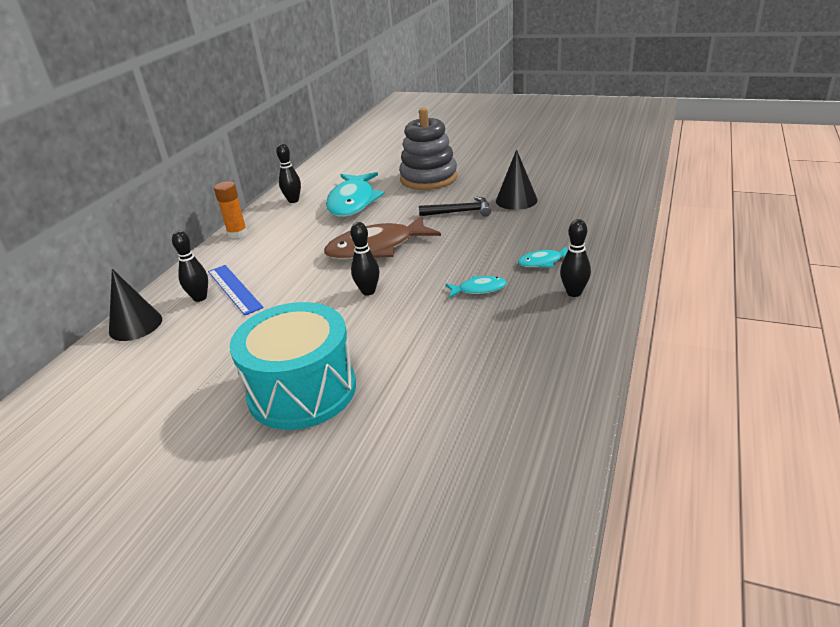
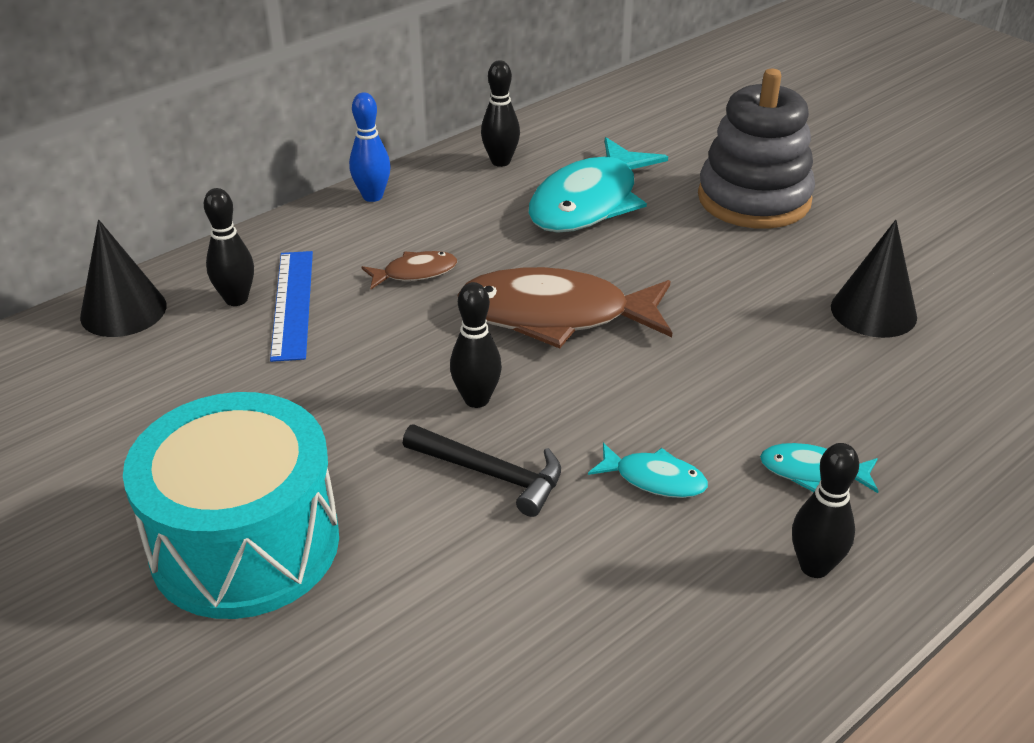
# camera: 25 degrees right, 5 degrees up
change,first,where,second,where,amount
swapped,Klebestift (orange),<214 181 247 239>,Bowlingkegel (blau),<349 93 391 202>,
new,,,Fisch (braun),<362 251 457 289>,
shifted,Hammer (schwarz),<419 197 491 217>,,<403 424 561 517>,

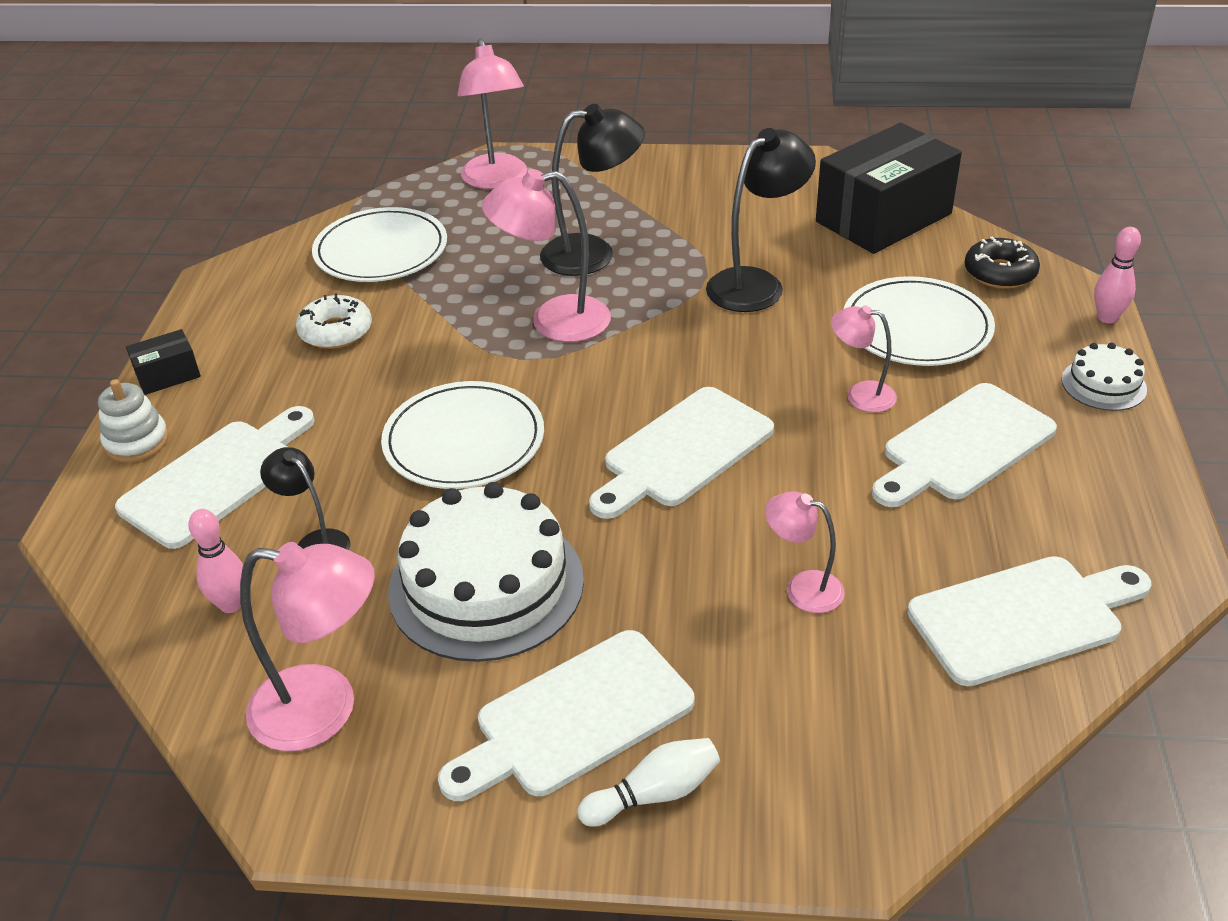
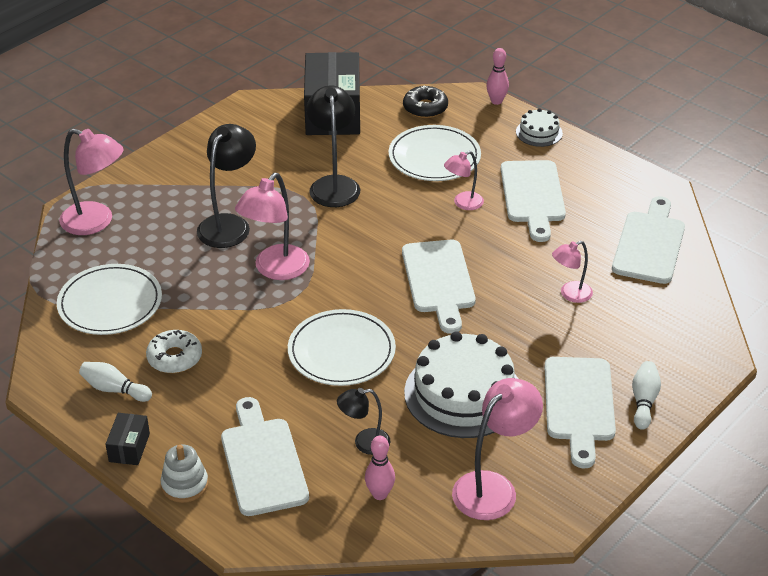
# camera: 55 degrees left, 0 degrees up
change,first,where,second,where,amount
new,,,Bowlingkegel (weiß),<79 362 152 402>,

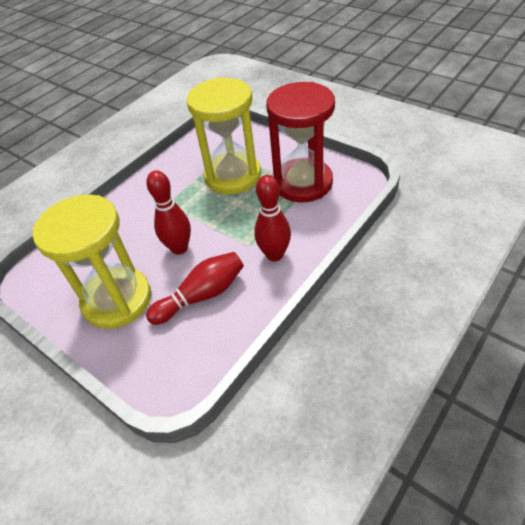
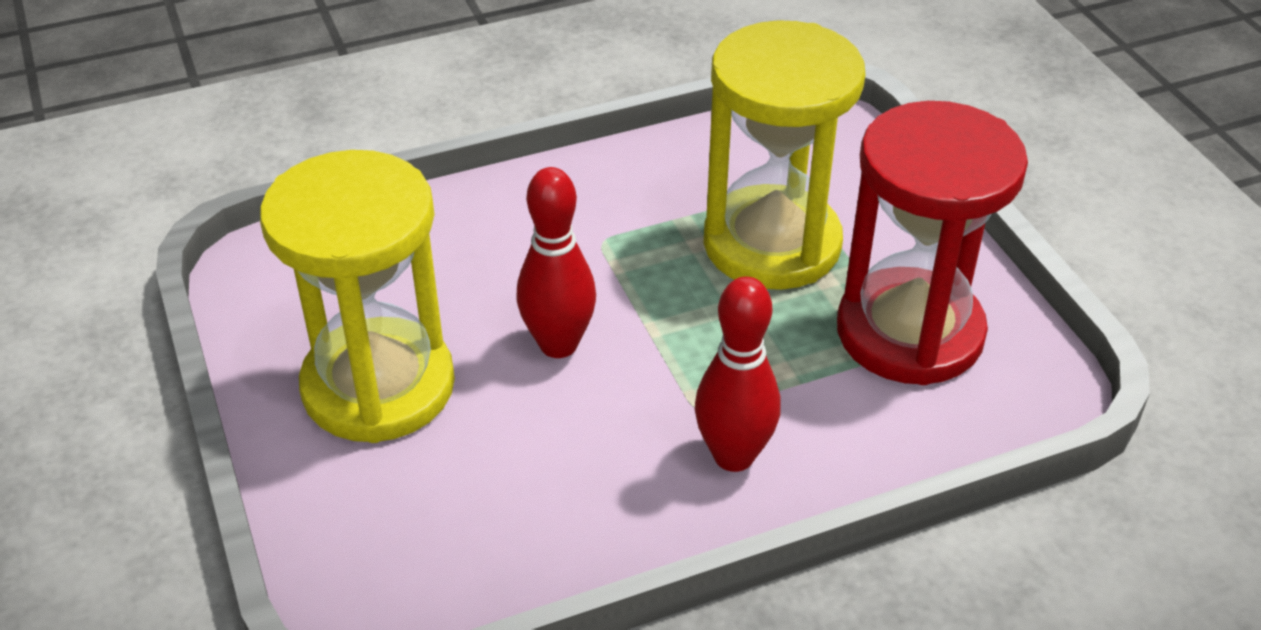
# camera: 25 degrees right, 5 degrees down
change,first,where,second,where,amount
gone,Bowlingkegel (rot),<146 252 244 325>,,,

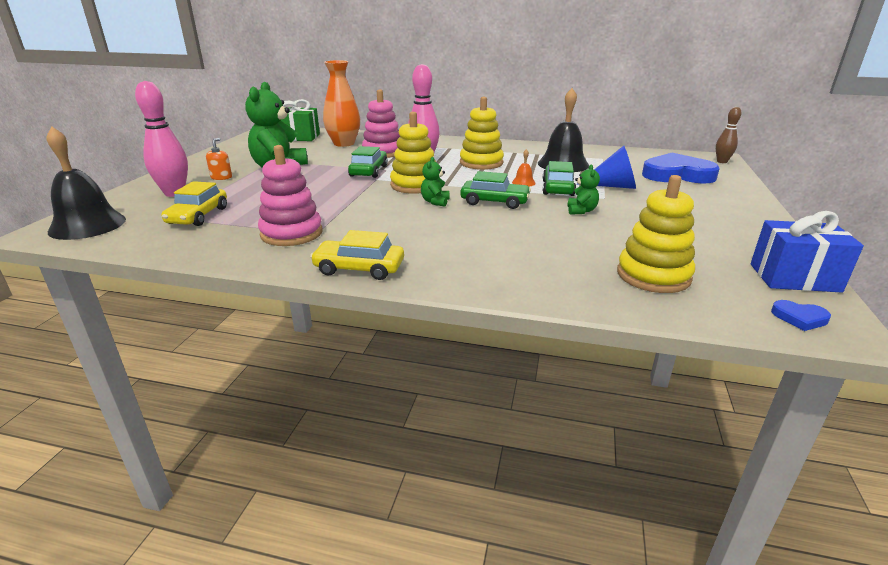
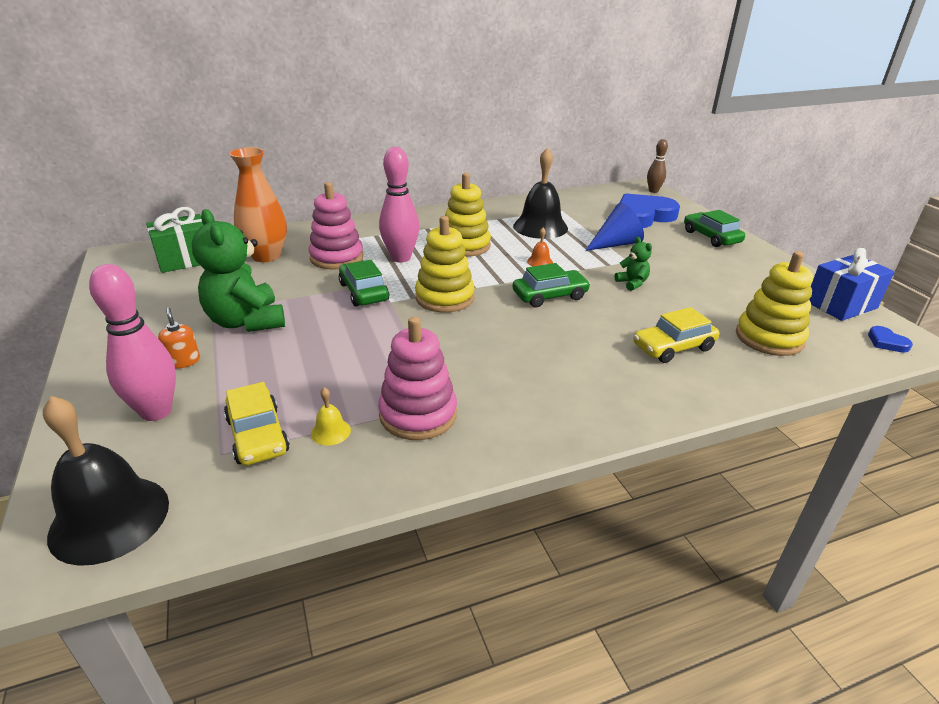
# camera: 35 degrees left, 5 degrees up
change,first,where,second,where,amount
new,,,Glocke (gelb),<311 387 351 446>,
shifted,Auto (gelb),<310 230 404 280>,,<633 307 719 363>,
shifted,Auto (grün),<542 161 576 196>,,<684 210 745 247>,
rotated,Herz (blau),<771 300 831 331>,,<868 326 913 353>,75 degrees clockwise
gone,Teddybär (grün),<421 157 450 207>,,,

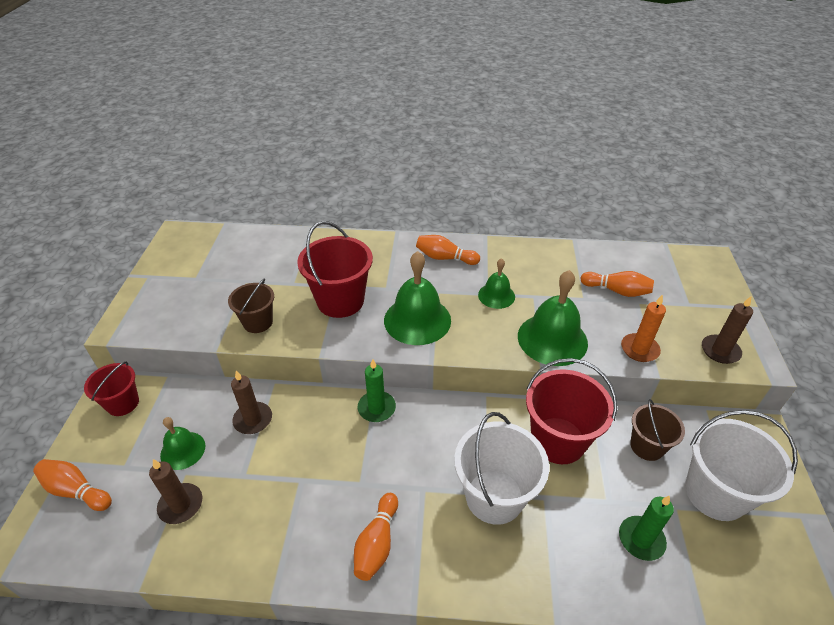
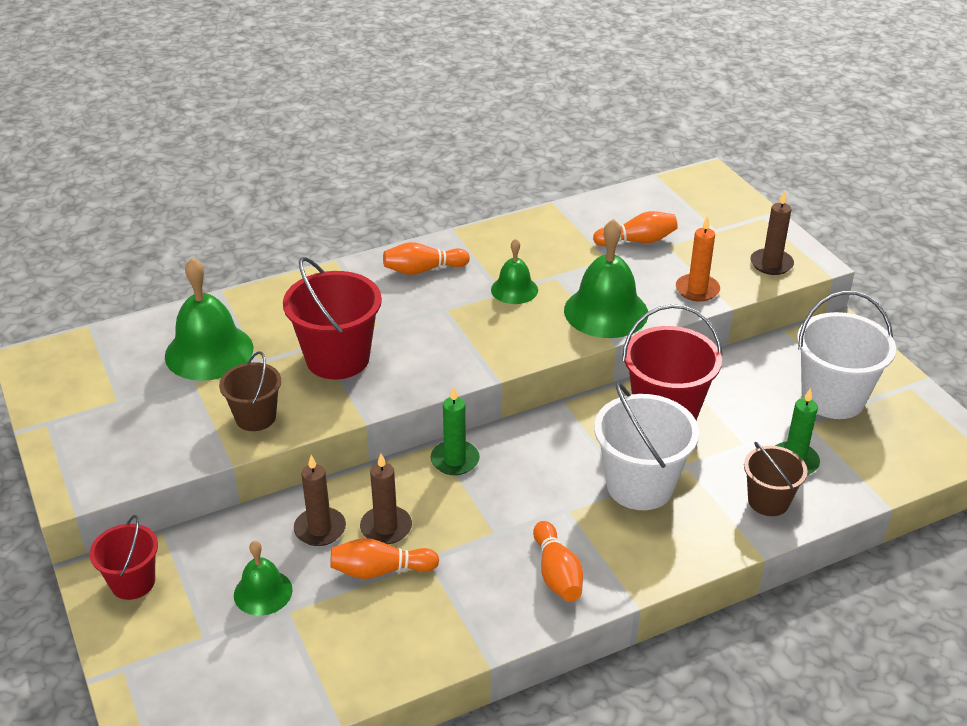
# camera: 30 degrees left, 5 degrees down
change,first,where,second,where,amount
shifted,Glocke (grün),<384 251 451 345>,,<165 258 253 381>,
shifted,Bowlingkegel (orange),<33 459 112 511>,,<330 538 439 579>,
shifted,Kerze (braun),<149 459 202 524>,,<360 454 412 544>,
shifted,Eimer (braun),<630 399 685 461>,,<744 442 808 516>,

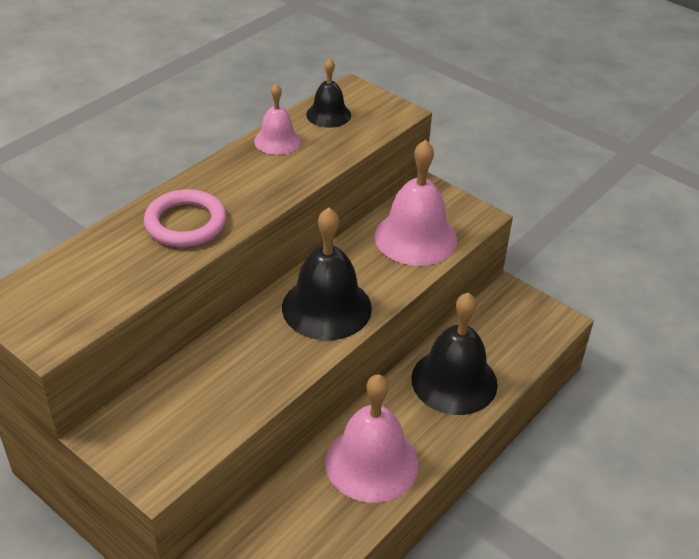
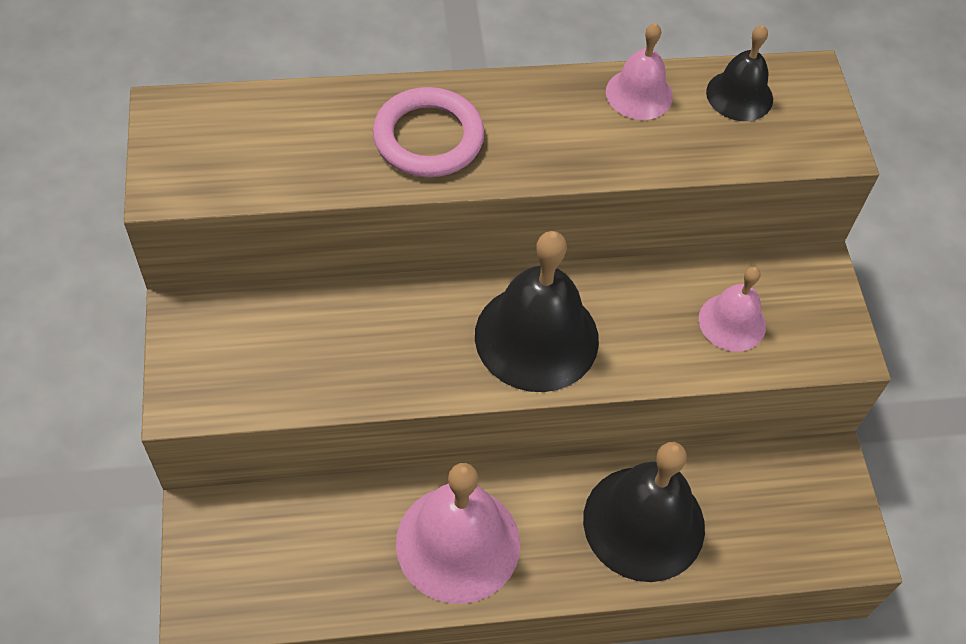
# camera: 40 degrees right, 15 degrees up
change,first,where,second,where,amount
scaled,Glocke (rosa),<374 140 457 266>,,<699 267 766 352>,x0.55

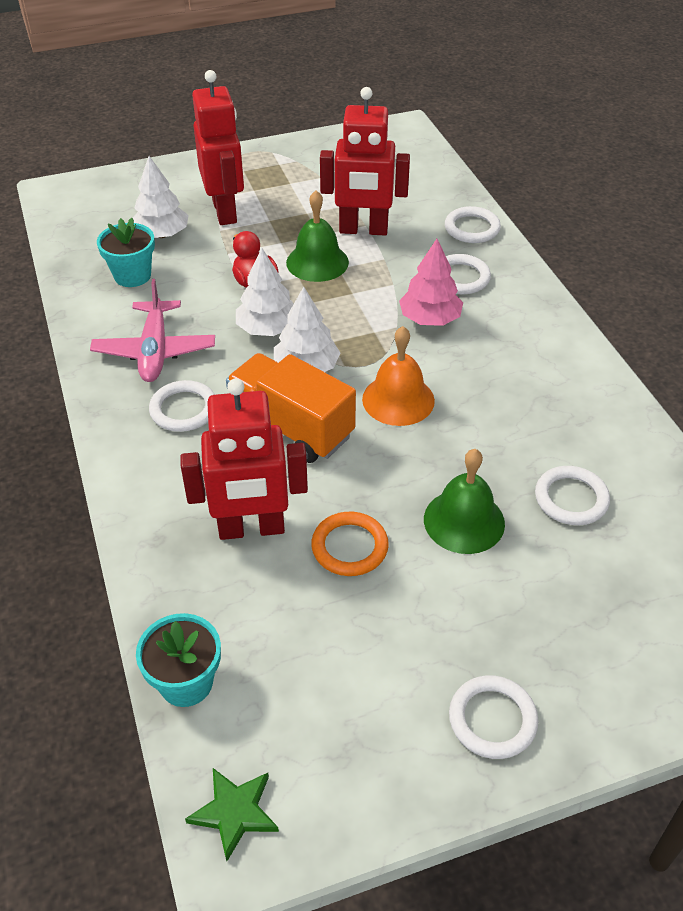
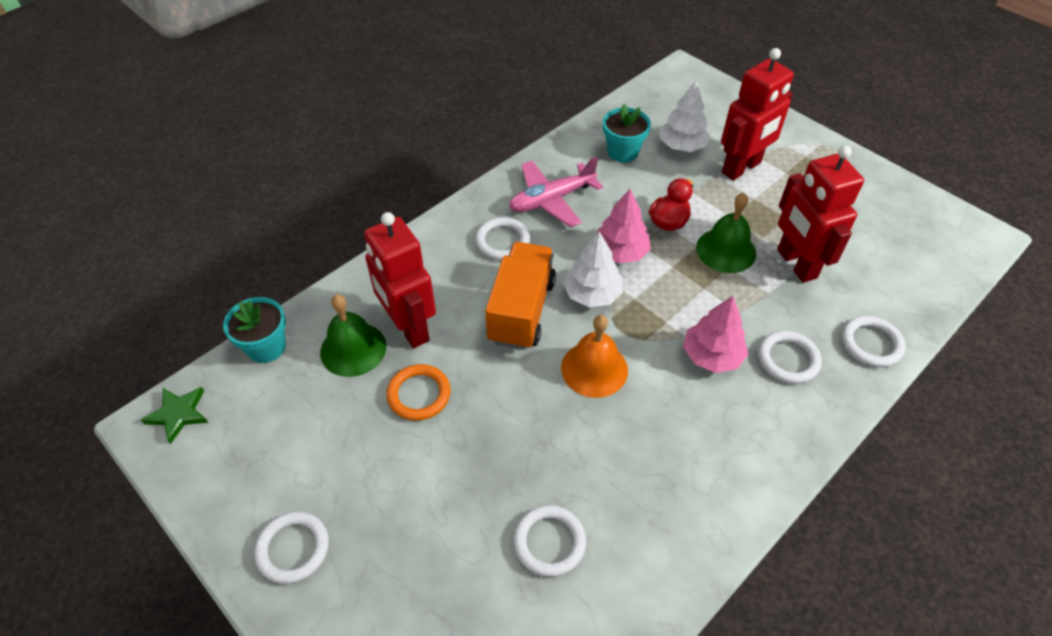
# camera: 65 degrees right, 5 degrees up
change,first,where,second,where,amount
shifted,Glocke (grün),<424 449 505 554>,,<320 294 386 377>,
repainted,Baum (weiß),<236 248 293 336>,Baum (rosa),<595 189 651 263>,

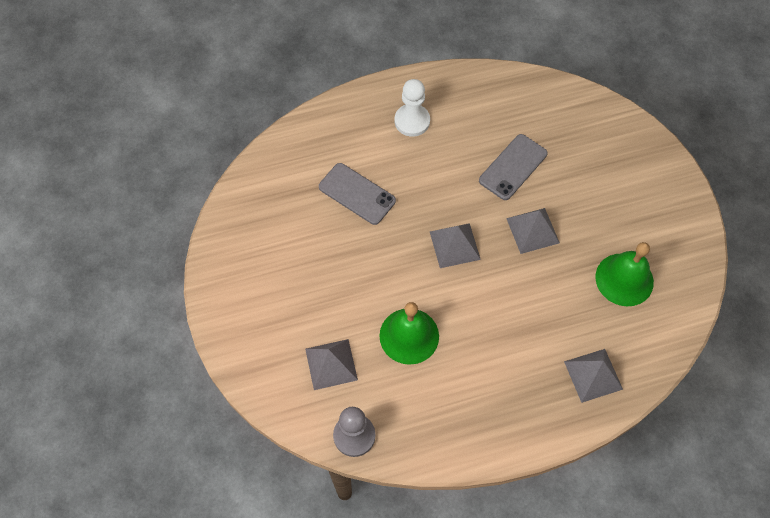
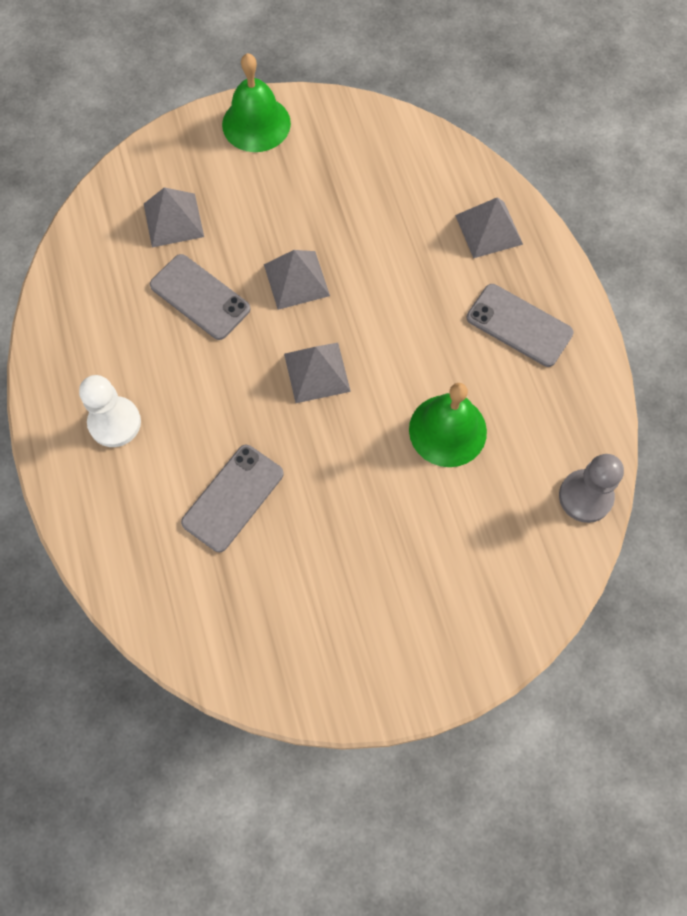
# camera: 90 degrees left, 5 degrees up
change,first,where,second,where,amount
shifted,Pyramide (grau),<305 339 358 390>,,<144 187 204 247>,
shifted,Glocke (grün),<595 242 654 306>,,<222 53 291 152>,
new,,,Handy (grau),<467 284 574 367>,

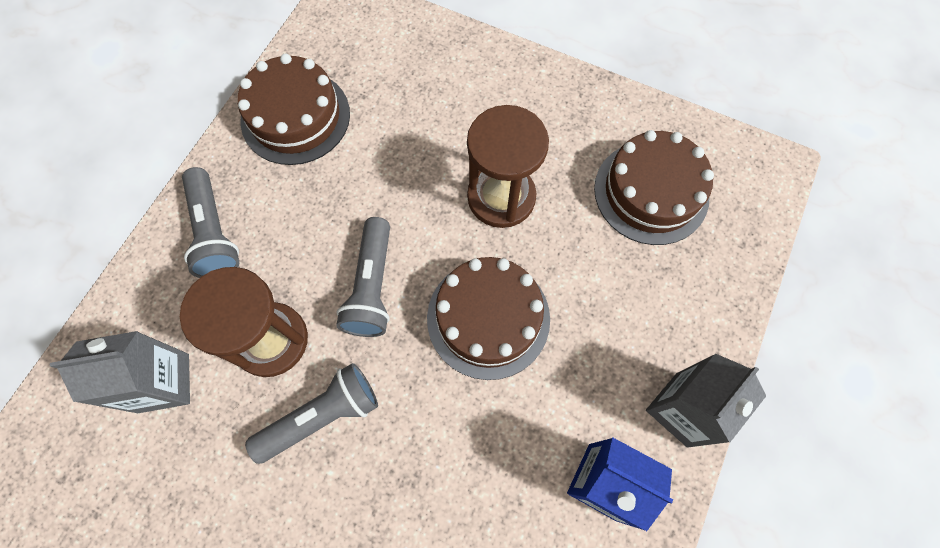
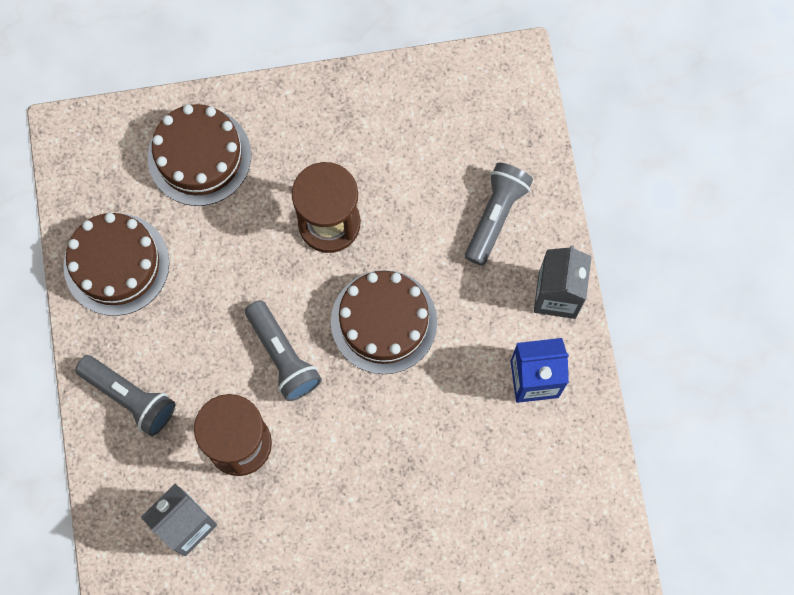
# camera: 35 degrees left, 5 degrees up
change,first,where,second,where,amount
shifted,Kuchen (braun),<594 130 714 245>,,<148 104 251 206>,
shifted,Taschenlampe (grau),<245 363 378 464>,,<465 163 533 266>,

